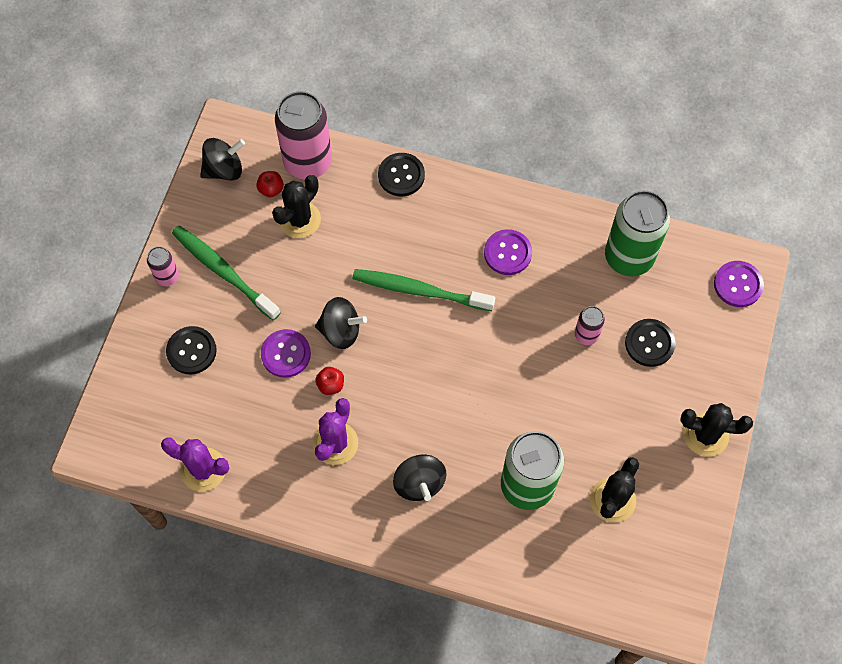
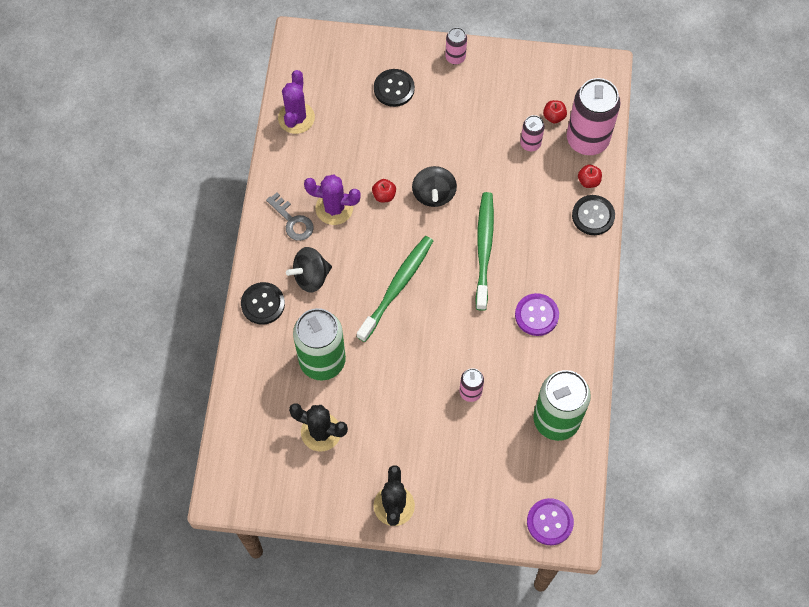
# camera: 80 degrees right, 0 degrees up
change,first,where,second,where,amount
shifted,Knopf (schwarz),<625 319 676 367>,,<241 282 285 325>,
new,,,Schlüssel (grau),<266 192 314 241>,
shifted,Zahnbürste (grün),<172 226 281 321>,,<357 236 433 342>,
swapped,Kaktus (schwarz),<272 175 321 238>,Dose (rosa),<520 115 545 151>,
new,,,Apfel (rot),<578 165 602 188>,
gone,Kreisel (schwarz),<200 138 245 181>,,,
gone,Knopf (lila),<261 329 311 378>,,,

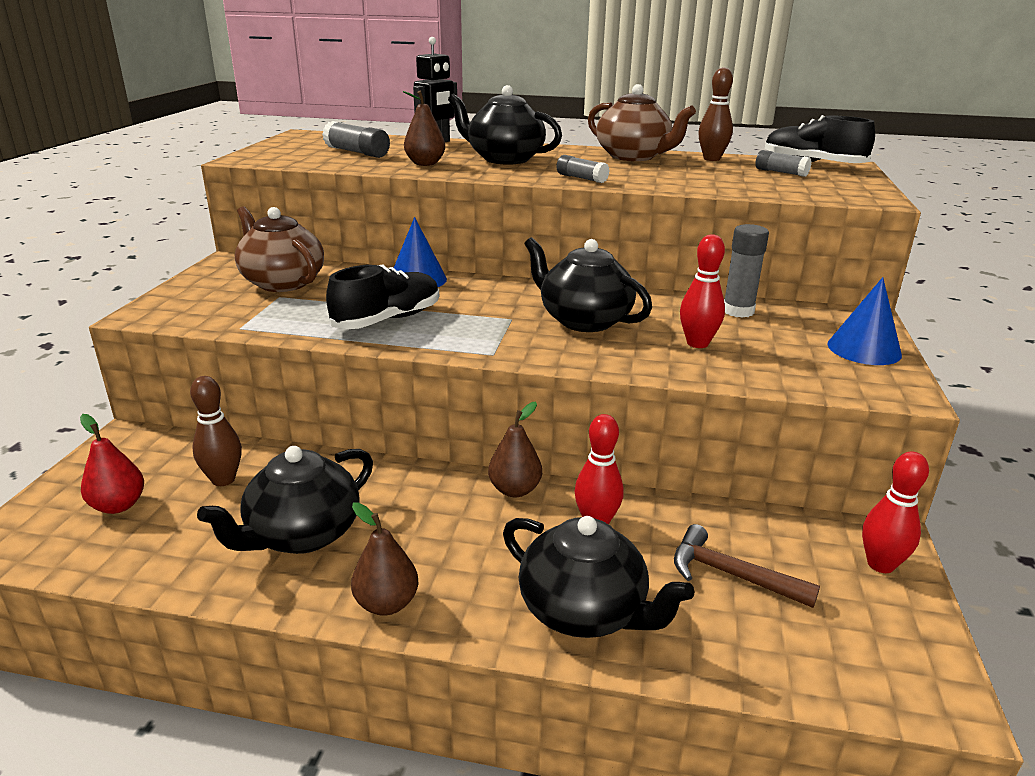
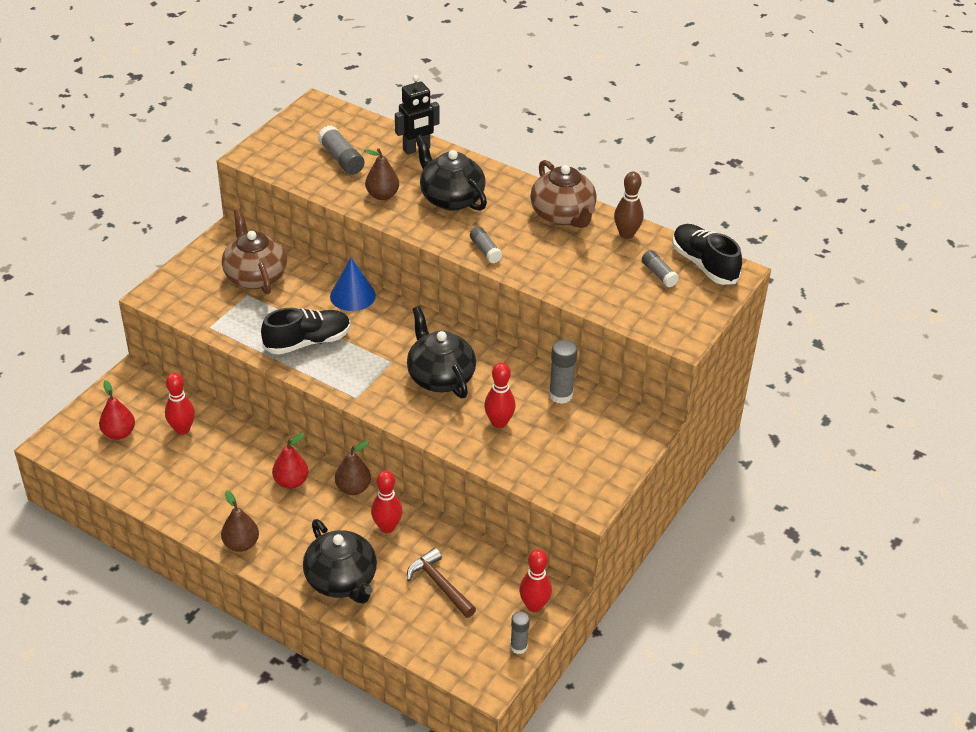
# camera: 20 degrees right, 15 degrees up
change,first,where,second,where,amount
repainted,Bowlingkegel (braun),<190 376 242 486>,Bowlingkegel (rot),<165 373 195 435>,
new,,,Birne (rot),<272 433 309 489>,
new,,,Klebestift (grau),<510 611 530 654>,
gone,Teekanne (schwarz),<197 446 373 554>,,,
gone,Kegel (blau),<827 277 902 365>,,,

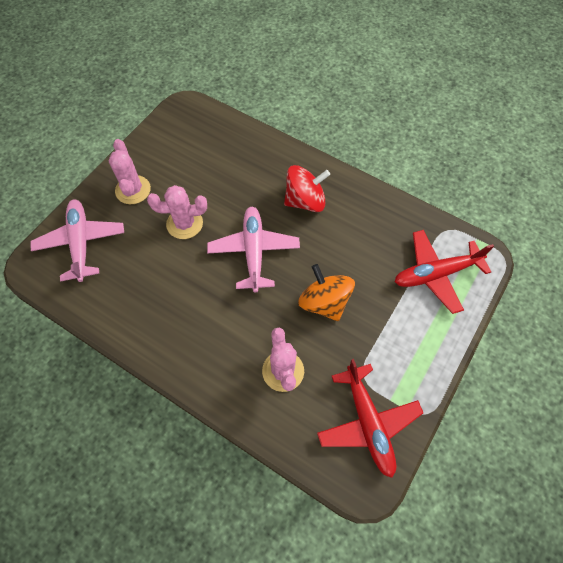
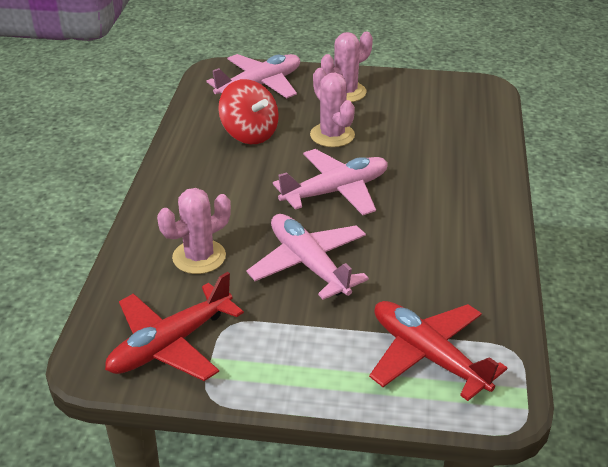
# camera: 65 degrees right, 25 degrees down
change,first,where,second,where,amount
shifted,Kreisel (rot),<284 165 330 212>,,<218 79 279 144>,
swapped,Kreisel (orange),<298 264 355 321>,Flugzeug (rosa),<247 214 369 300>,

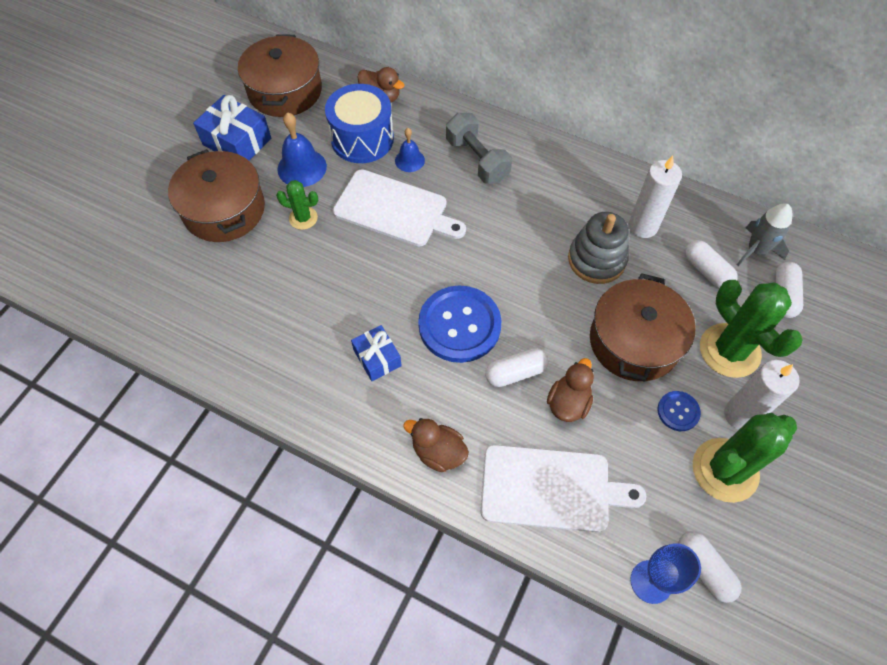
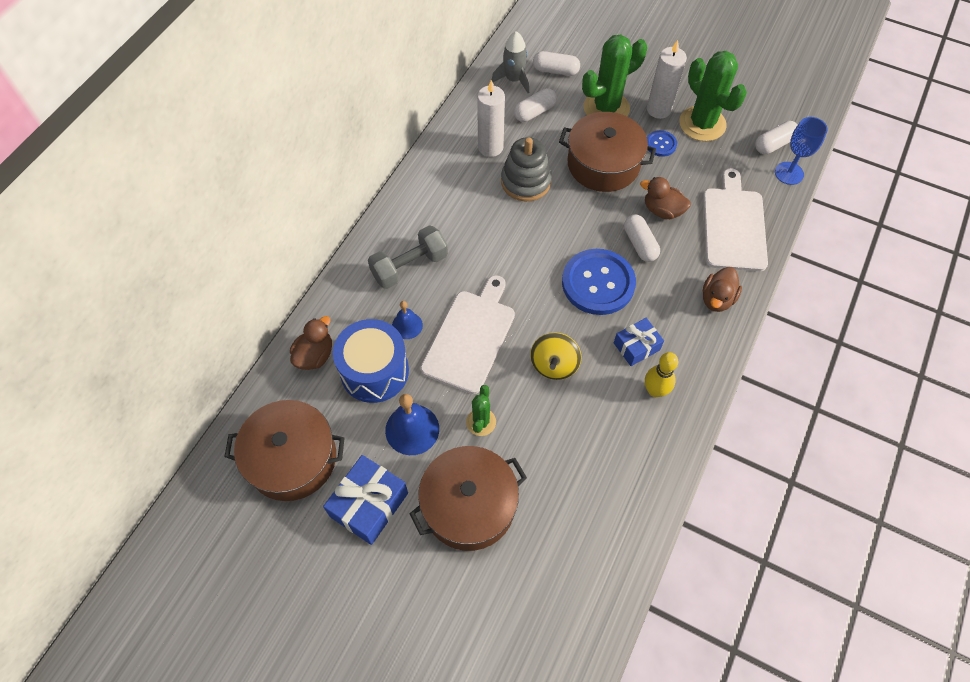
# camera: 90 degrees left, 0 degrees up
change,first,where,second,where,amount
new,,,Kreisel (gelb),<530 332 581 380>,
new,,,Bowlingkegel (gelb),<645 352 678 397>,

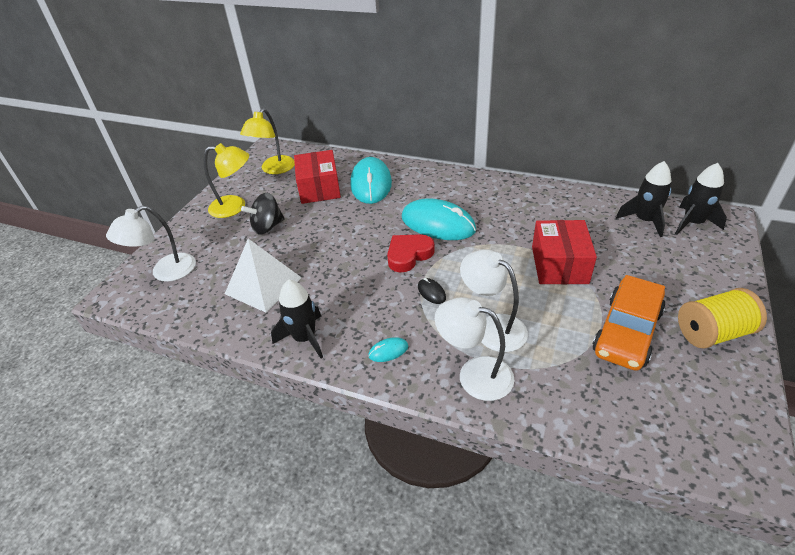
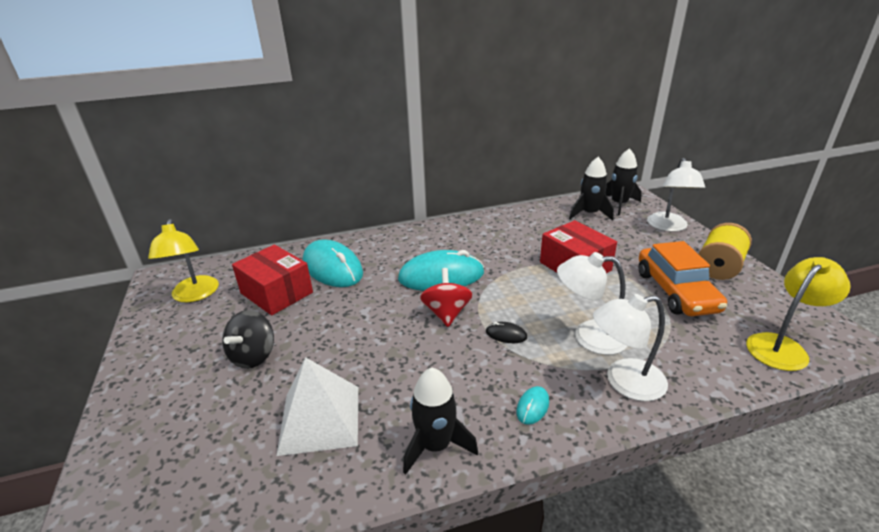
# camera: 40 degrees left, 10 degrees down
change,first,where,second,where,amount
swapped,Herz (rot),<387 234 435 272>,Kreisel (rot),<420 268 473 327>,
shifted,Lampe (weiß),<106 206 196 282>,,<647 158 705 232>,
shifted,Lampe (gelb),<204 143 249 218>,,<746 257 851 371>,

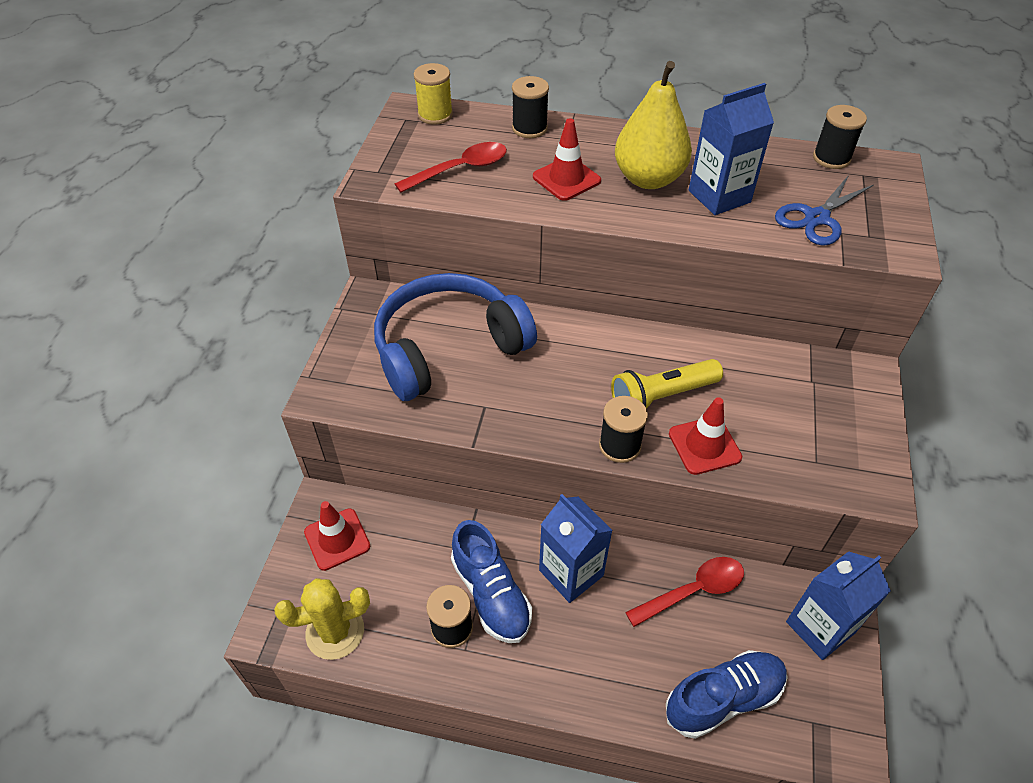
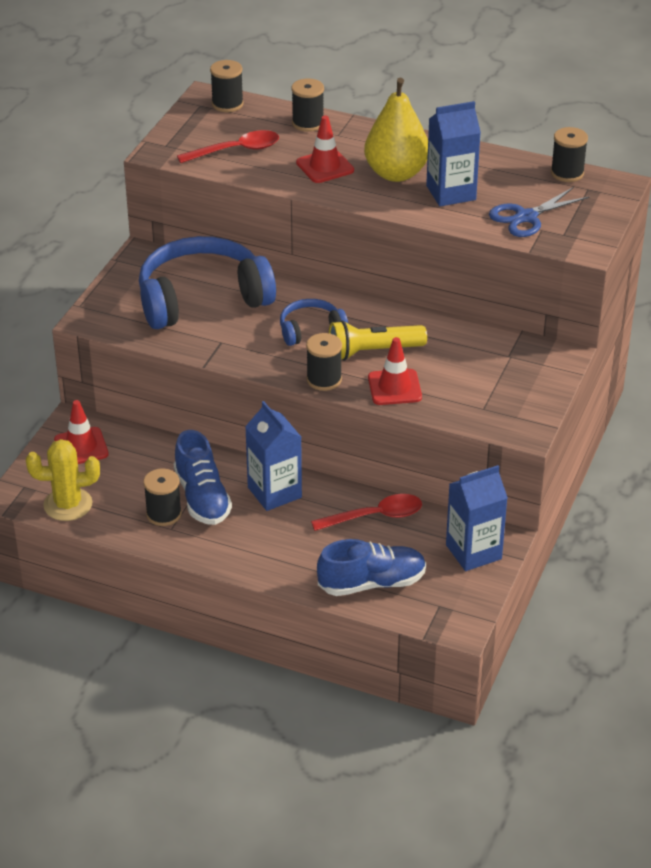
# camera: 10 degrees right, 10 degrees down
change,first,where,second,where,amount
repainted,Garnrolle (gelb),<414 63 453 125>,Garnrolle (schwarz),<210 60 244 112>,
new,,,Kopfhörer (blau),<280 299 348 346>,

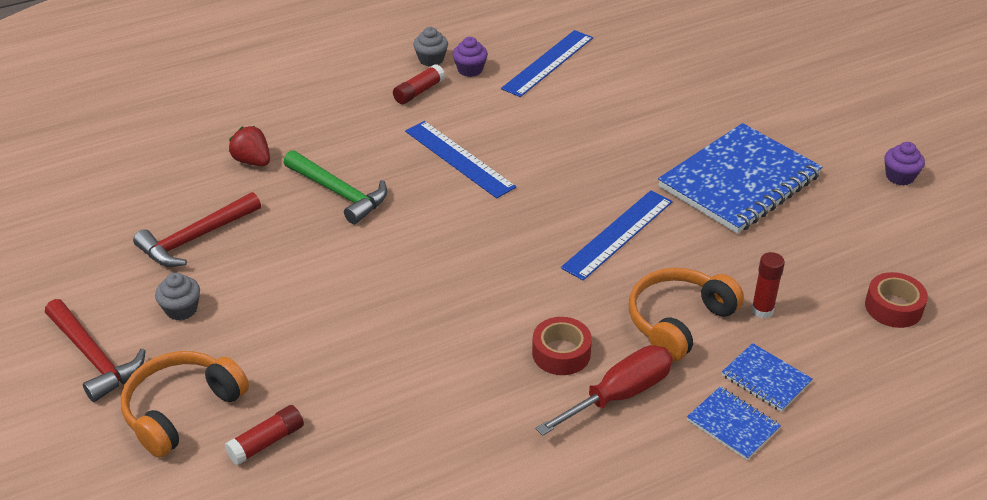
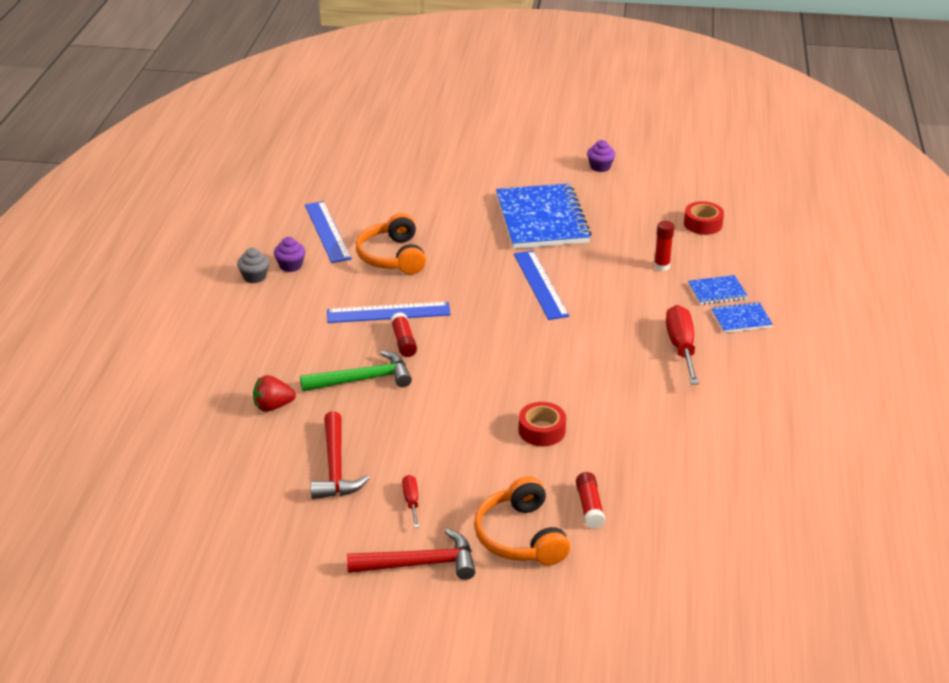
# camera: 55 degrees left, 5 degrees down
change,first,where,second,where,amount
shifted,Kopfhörer (orange),<629 268 744 362>,,<356 213 426 275>,
shifted,Klebestift (rot),<393 64 445 104>,,<391 312 417 357>,
swapped,Muffin (grau),<155 273 200 320>,Schraubenzieher (rot),<402 475 419 528>,
shifted,Klebeband (rot),<532 317 592 375>,,<519 402 566 446>,

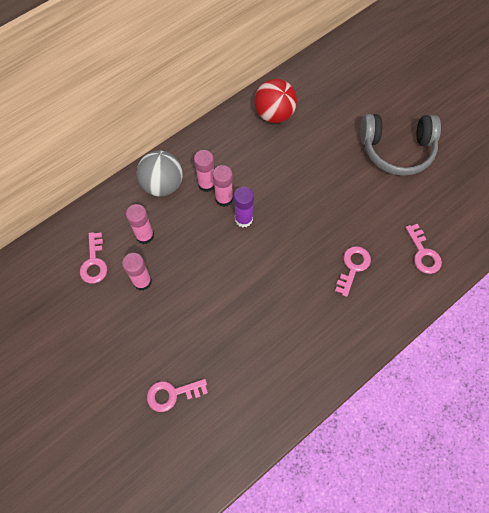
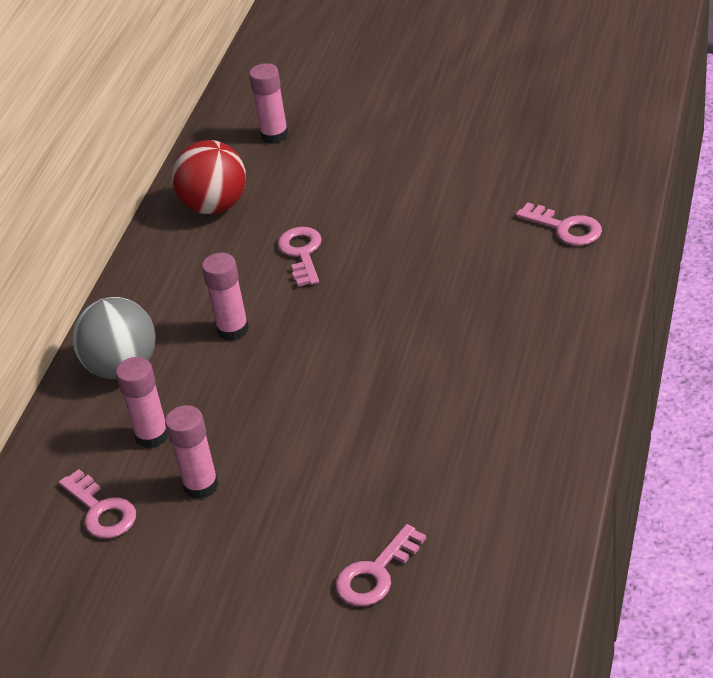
# camera: 30 degrees left, 25 degrees down
change,first,where,second,where,amount
shifted,Klebestift (rosa),<194 150 214 192>,,<249 63 289 144>,
shifted,Schlüssel (rosa),<335 246 371 297>,,<277 227 322 287>,
gone,Klebestift (lila),<234 187 254 227>,,,
gone,Kopfhörer (grau),<360 114 441 176>,,,

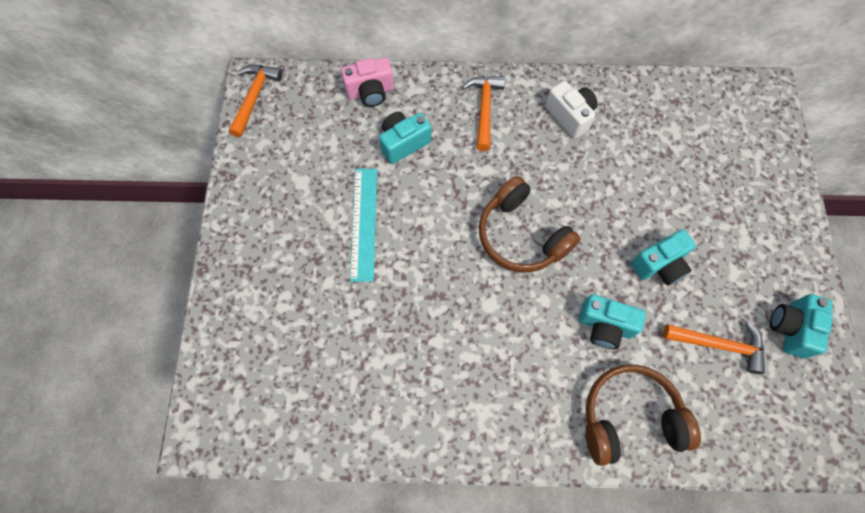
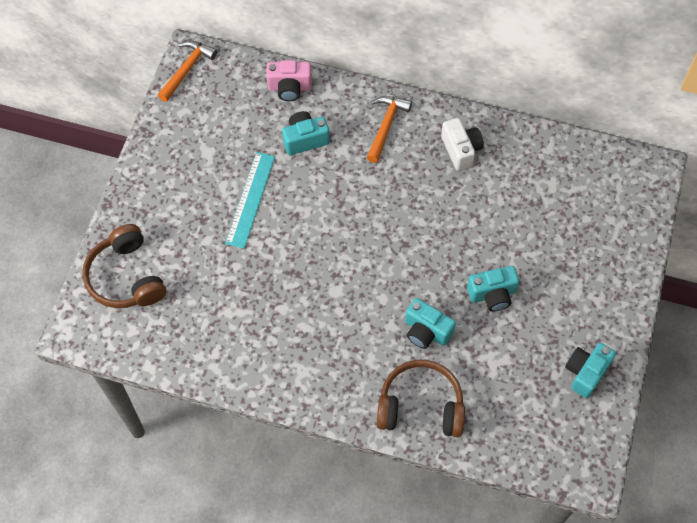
# camera: 15 degrees right, 5 degrees down
change,first,where,second,where,amount
shifted,Kopfhörer (braun),<479 176 581 273>,,<82 224 166 308>,
gone,Hammer (orange),<663 322 765 374>,,,

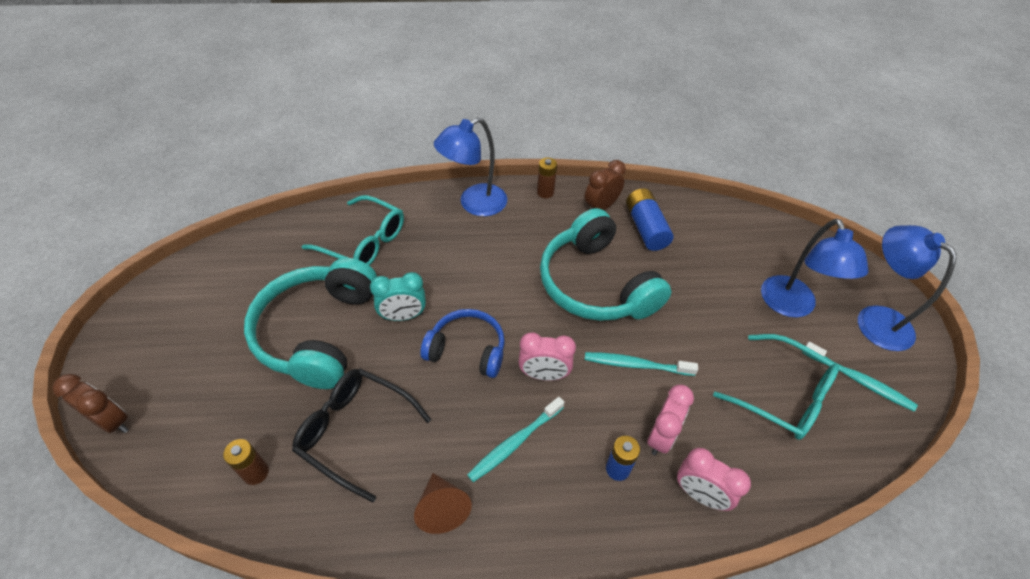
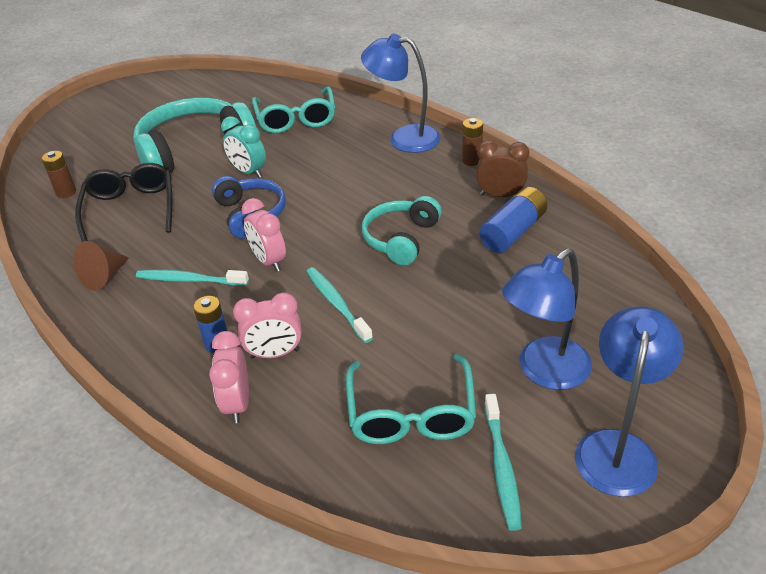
# camera: 55 degrees right, 10 degrees down
change,first,where,second,where,amount
scaled,Kopfhörer (türkis),<540 208 672 321>,,<362 196 442 265>,x0.60
gone,Wecker (braun),<52 374 129 433>,,,

